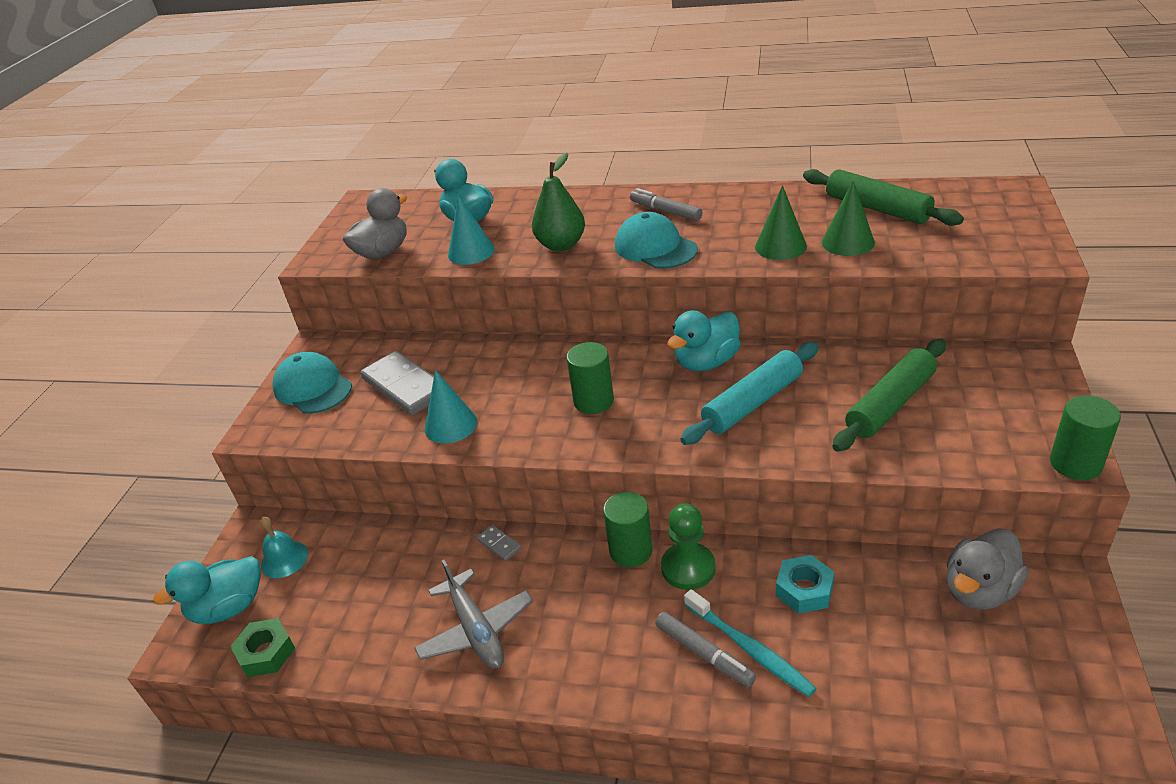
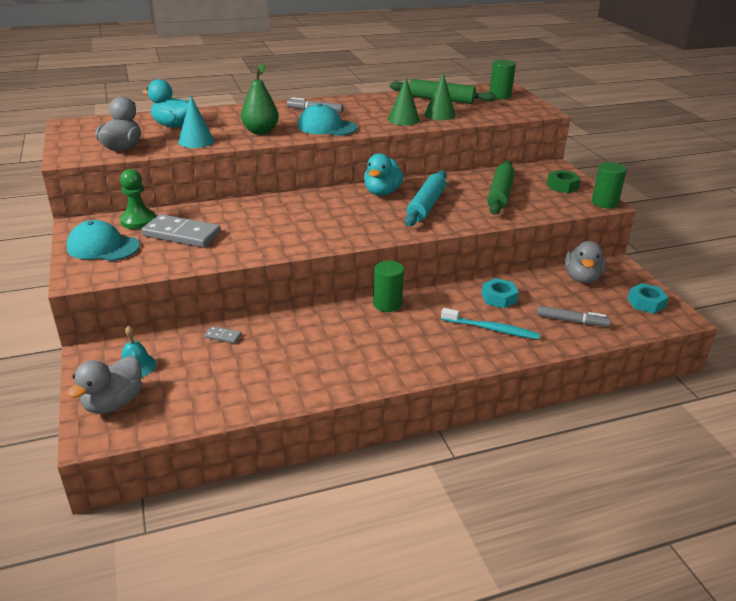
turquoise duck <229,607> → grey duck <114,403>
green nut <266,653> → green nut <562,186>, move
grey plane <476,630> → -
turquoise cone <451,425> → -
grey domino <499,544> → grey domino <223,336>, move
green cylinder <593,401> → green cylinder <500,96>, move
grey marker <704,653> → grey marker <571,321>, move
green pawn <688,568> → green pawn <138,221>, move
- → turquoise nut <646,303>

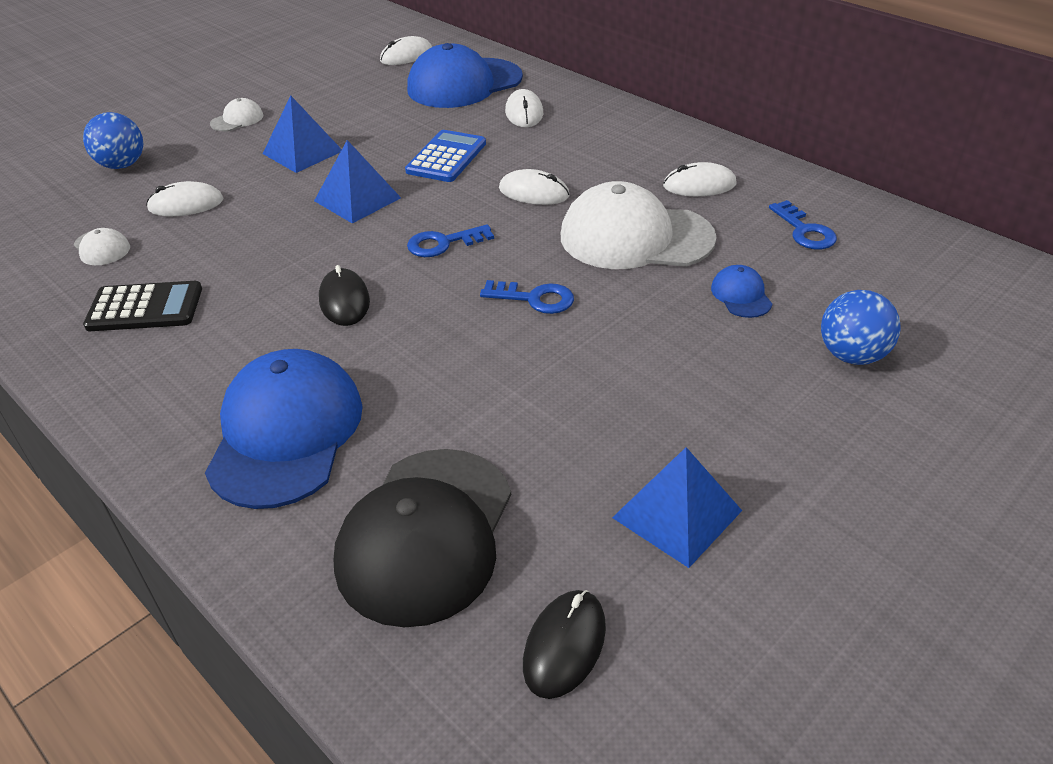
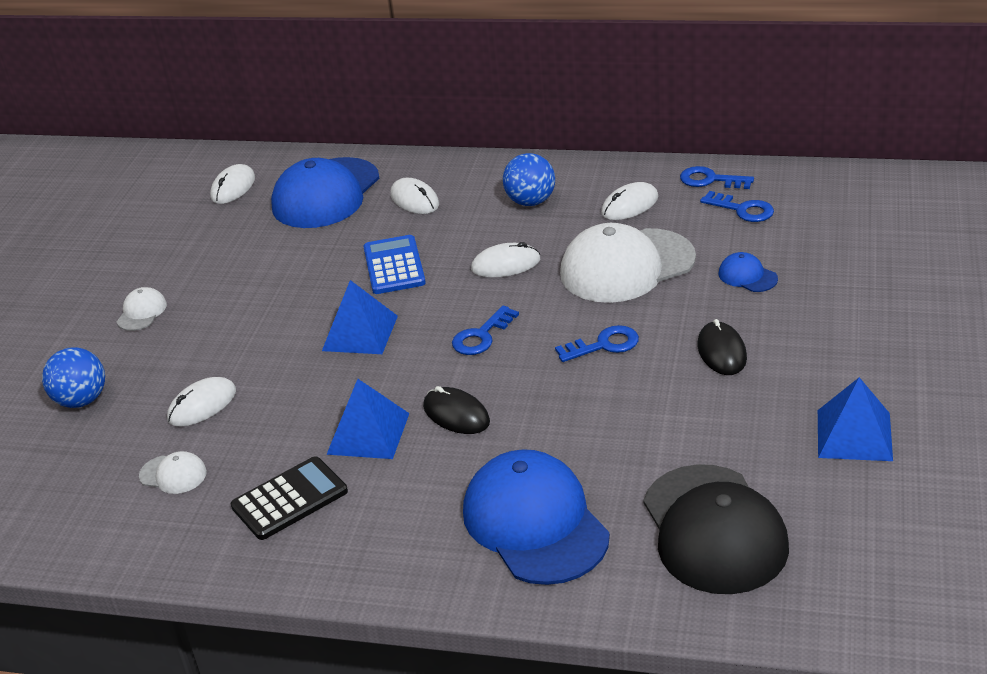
blue pyramid <303,152> → blue pyramid <368,433>, move
black mouse <564,645> → black mouse <721,351>, move
blue ball <852,355> → blue ball <530,201>, move
- → blue key <710,180>

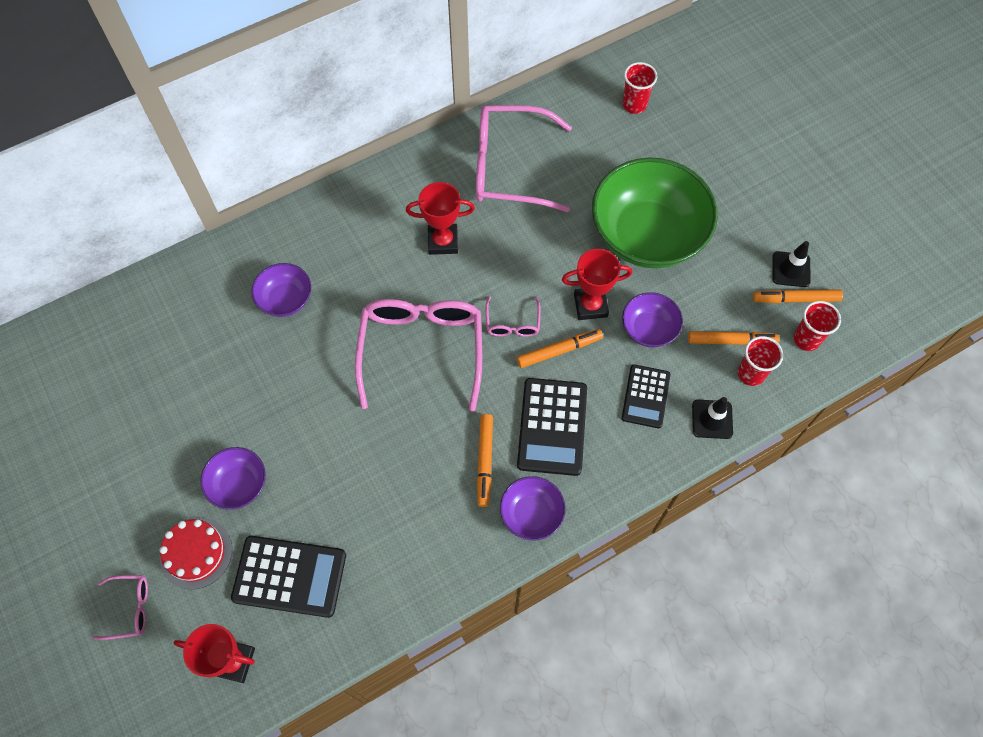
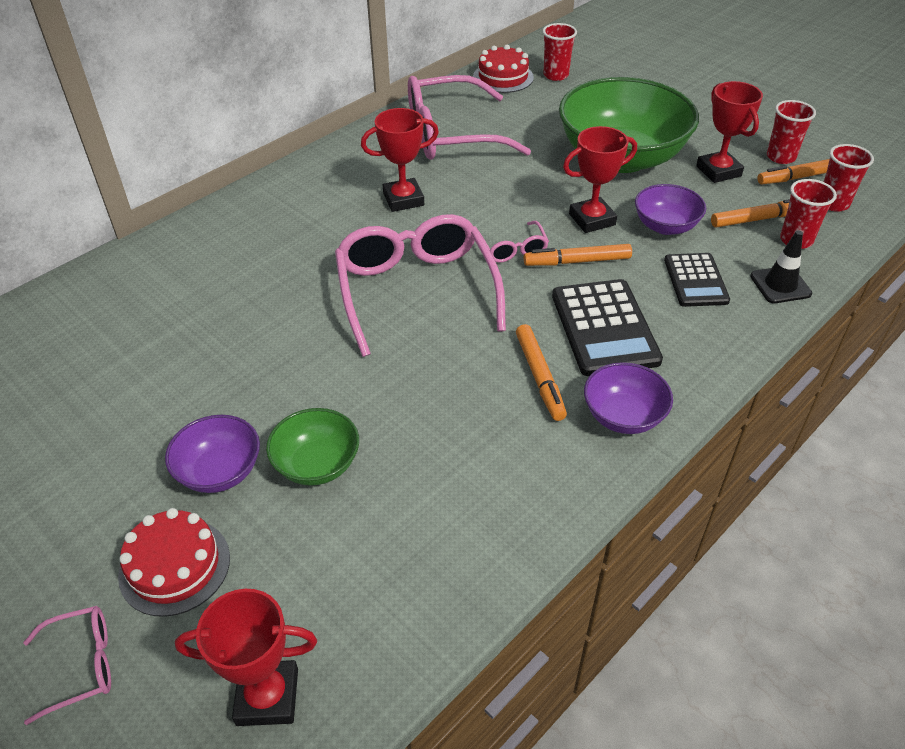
black calculator <289,576> → -
purple bowl <285,299> → -
orange marker <559,350> → orange marker <577,261>, 150 degrees counterclockwise
black traffic cone <791,269> → red cup <781,157>
- → green bowl <317,464>
- → red cake <503,77>
- → red trophy <718,171>

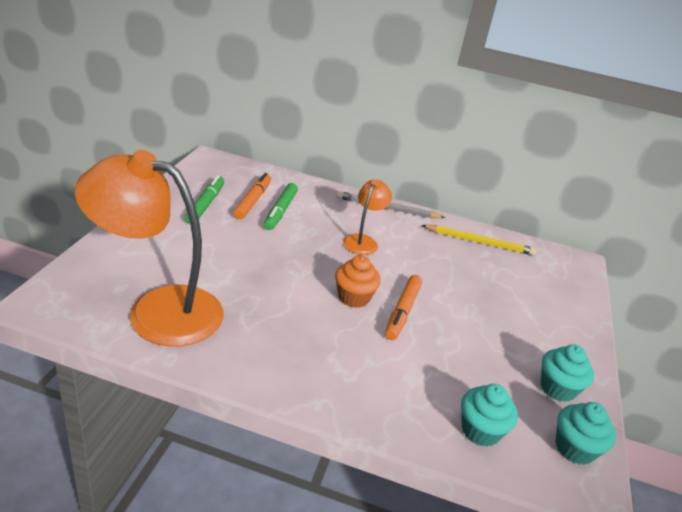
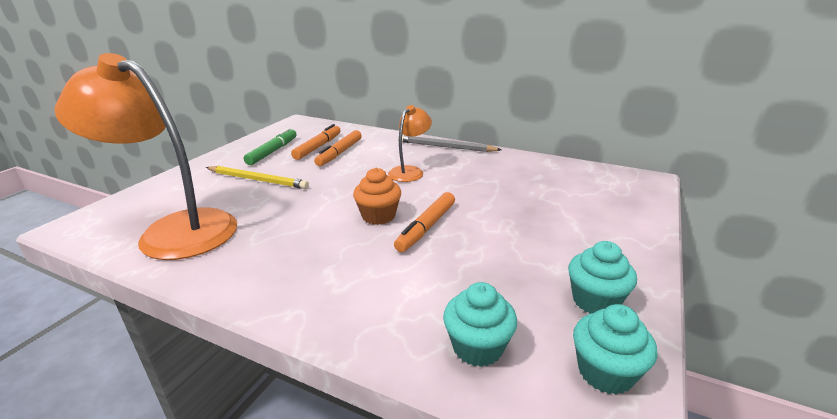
green marker <280,211> → orange marker <339,153>
yellow pencil <479,242> → yellow pencil <257,180>, move

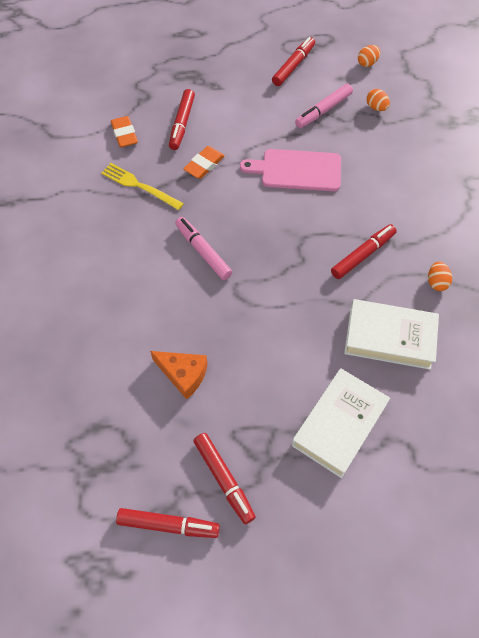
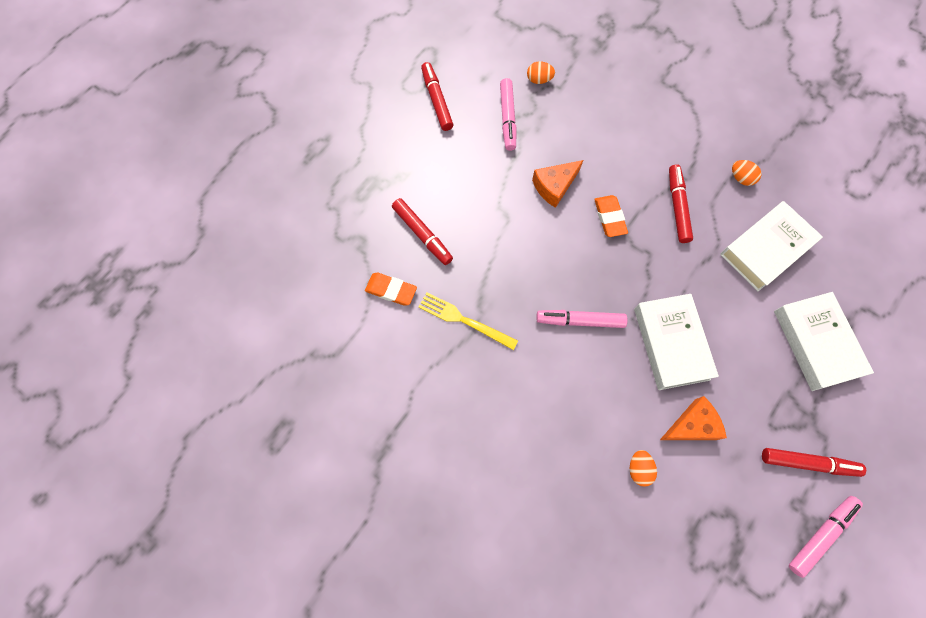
yellow fork <140,186> → yellow fork <464,320>, 45 degrees clockwise
red marker <168,525> → pink marker <821,535>
orange eraser <204,165> → orange eraser <609,217>, move
pink cutting board <297,170> → orange cheese <554,186>
orange egg <367,63> → orange egg <639,469>, move
- → white book <671,343>

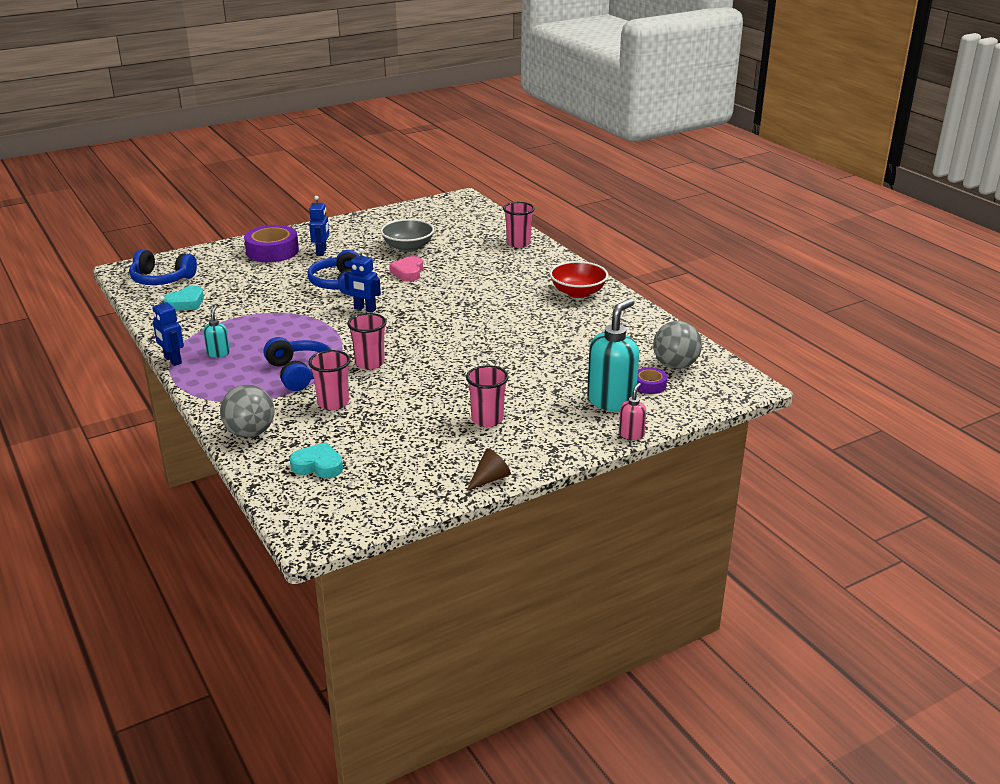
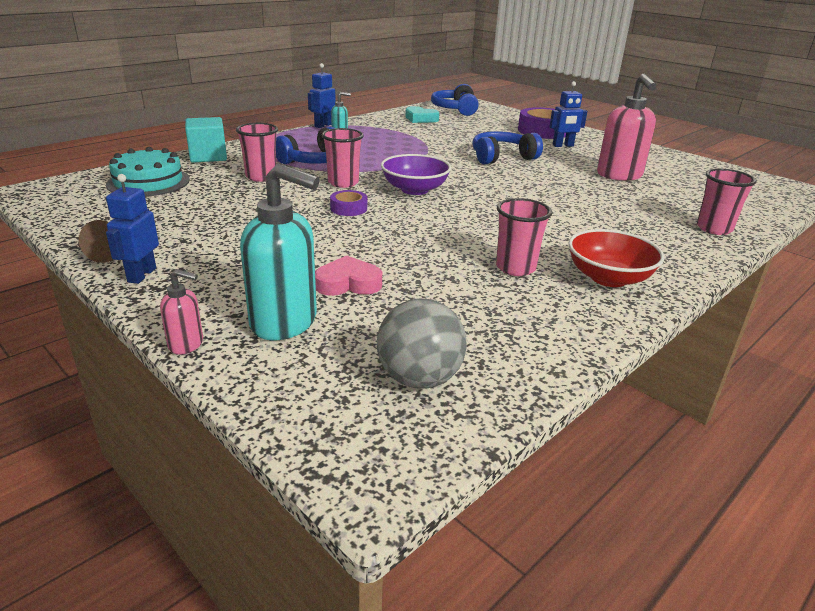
grey ball <250,433> → turquoise cube <208,156>
turquoise heart <318,466> → turquoise cake <148,182>
blue robot <364,309> → blue robot <141,275>, move
grey bowl <408,247> → pink soap dispenser <619,175>
pink heart <408,272> → pink heart <348,283>, move
pink cup <487,419> → pink cup <515,268>, move
purple tape <649,385> → purple tape <348,208>, move
- → purple bowl <414,189>

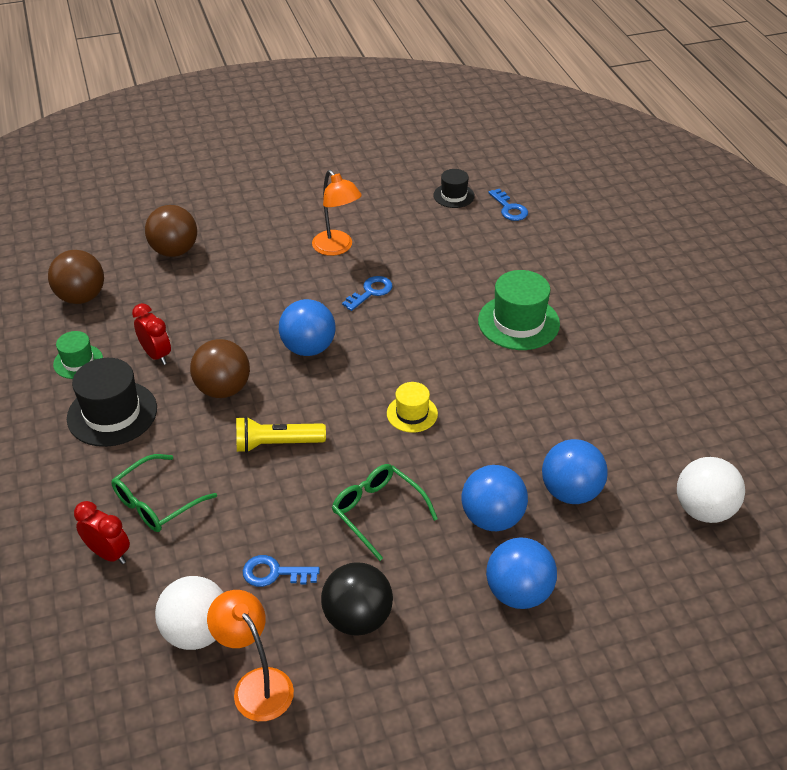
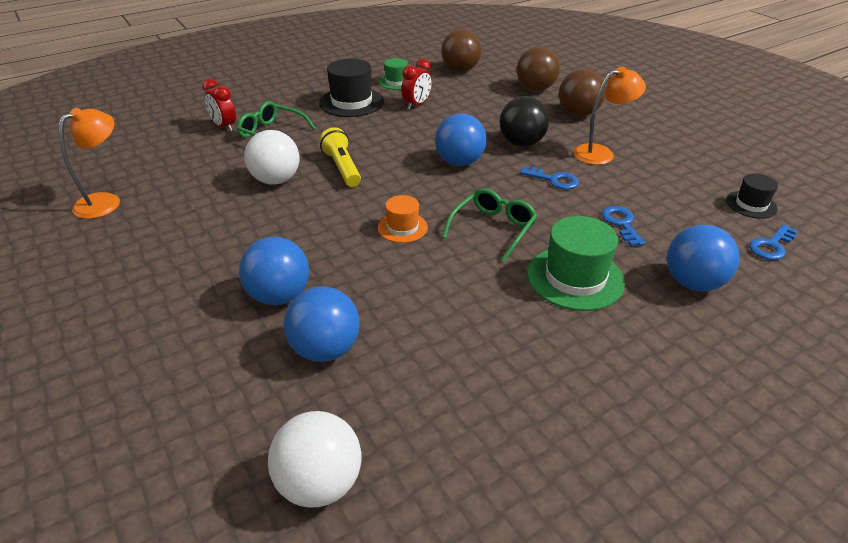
red clock <109,553> → red clock <224,127>, 120 degrees clockwise
white ball <197,632> → white ball <276,180>, move
brown ball <223,389> → brown ball <578,114>, move
blue key <274,573> → blue key <621,224>, move
orange lamp <337,248> → orange lamp <601,153>, 150 degrees counterclockwise
black ball <357,618> → black ball <521,143>, move
green glasses <377,512> → green glasses <493,228>, move
yellow hat <412,413> → orange hat <402,227>
blue ball <518,593> → blue ball <693,283>, move

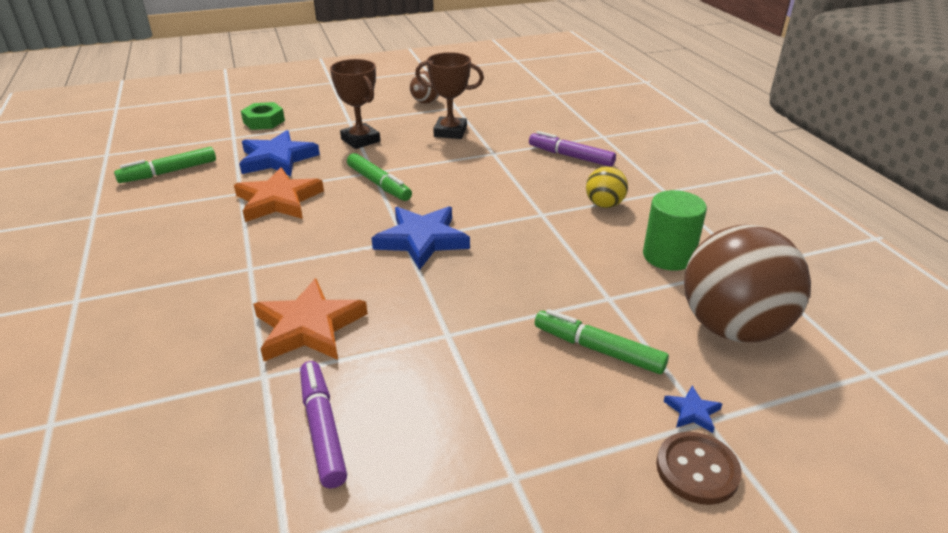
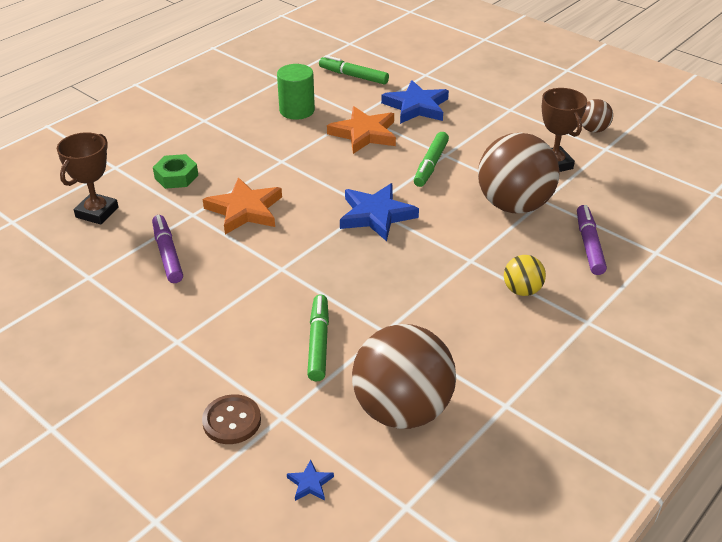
green nut <264,121> → green nut <176,176>, move
purple marker <322,428> → purple marker <167,254>, 60 degrees counterclockwise
brown trophy <360,140> → brown trophy <97,212>, move
green cylinder <668,256> → green cylinder <297,110>, move
blue star <692,412> → blue star <310,483>, move
- → brown ball <513,205>

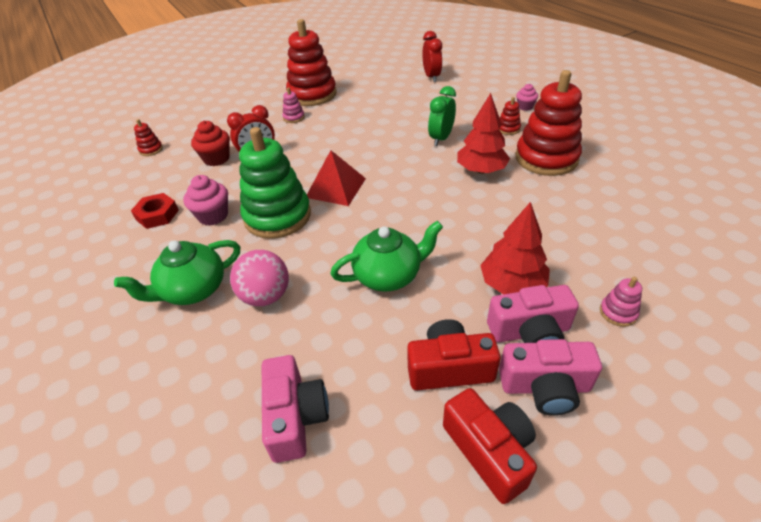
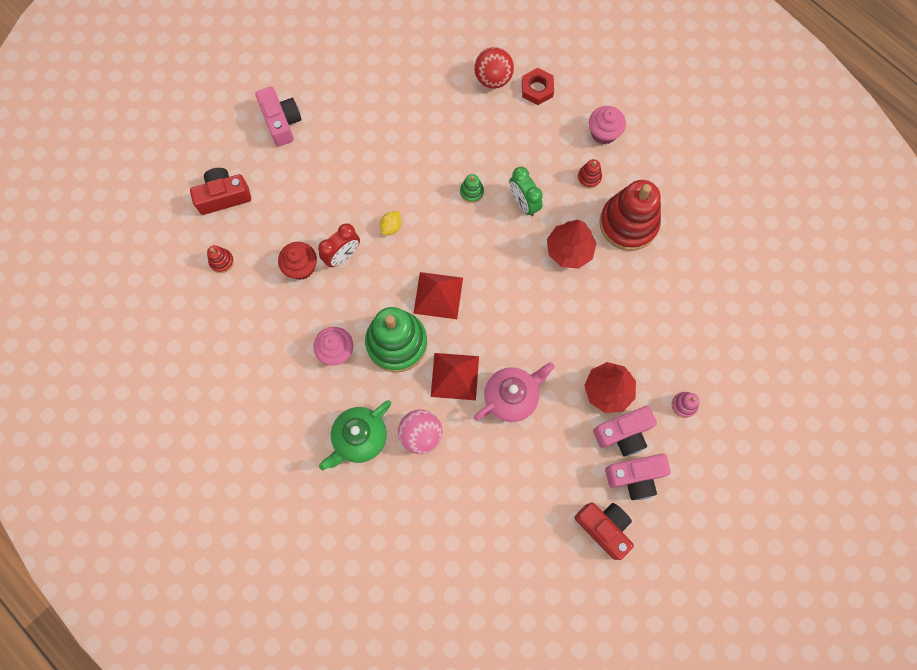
red nut <157,215> → red nut <537,89>, move
pink camera <295,417> → pink camera <281,122>, move
pink stacking toy <294,117> → -
red stacking toy <312,94> → -
green teapot <388,275> → pink teapot <512,397>
red camera <449,368> → red camera <223,196>, move
red clock <431,77> → red ball <493,78>
green clock <441,138> → green clock <523,203>, 45 degrees counterclockwise
pink cupcake <525,107> → pink cupcake <603,133>, x1.59
- → yellow lemon <391,227>
- → red pyramid <454,376>
- → green stacking toy <471,192>

